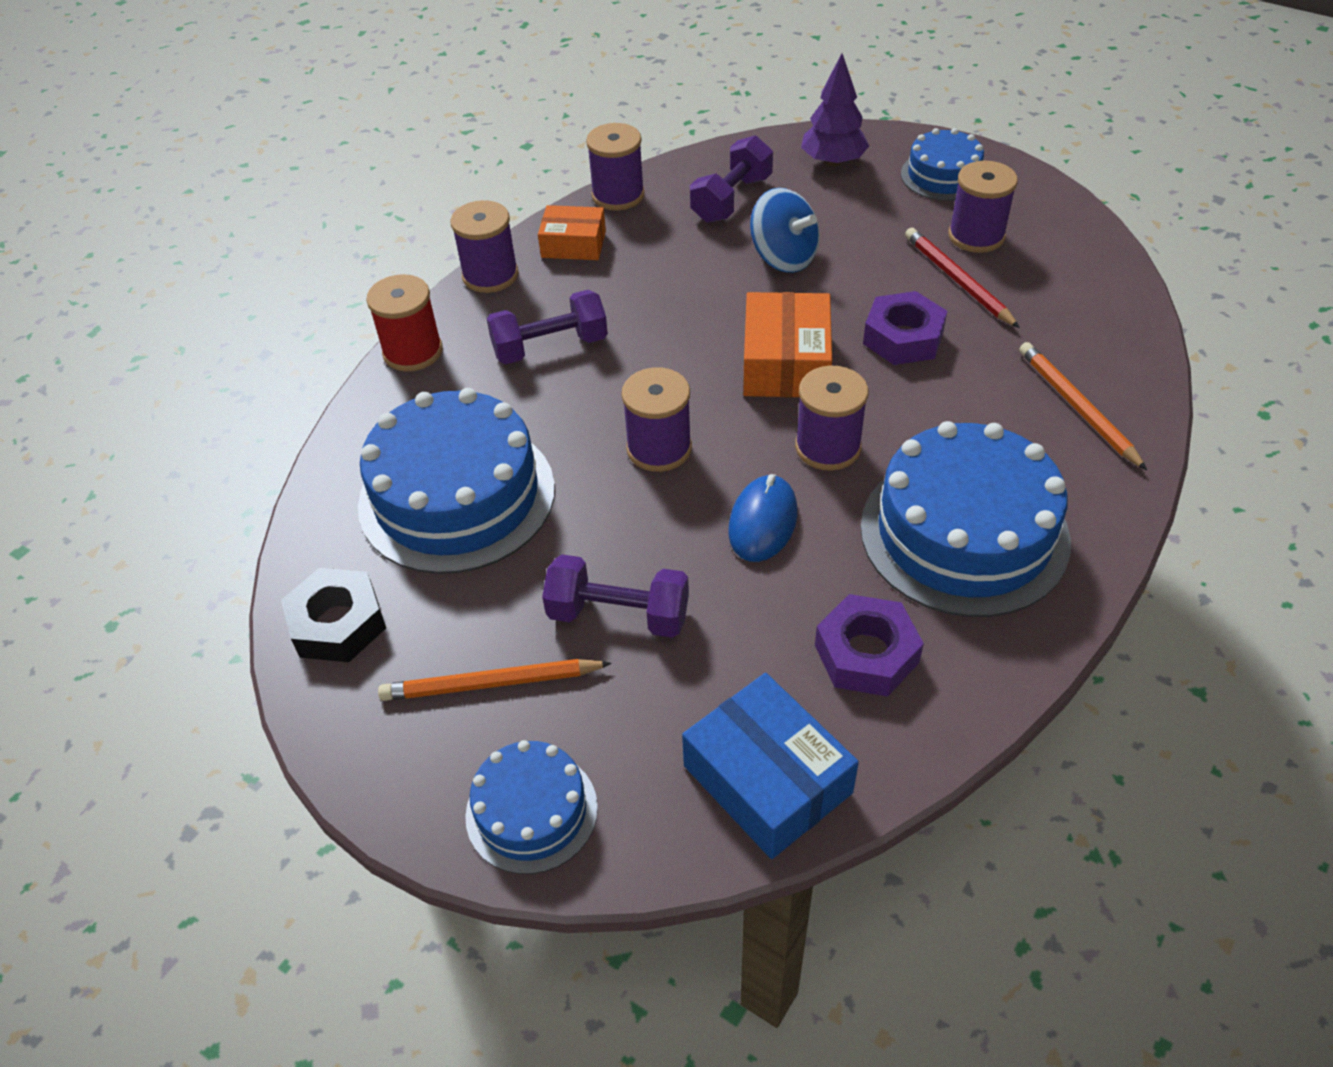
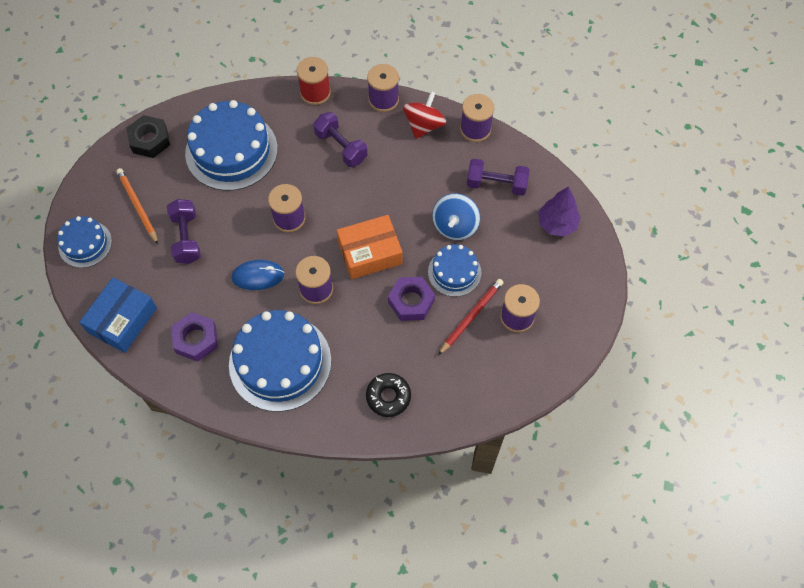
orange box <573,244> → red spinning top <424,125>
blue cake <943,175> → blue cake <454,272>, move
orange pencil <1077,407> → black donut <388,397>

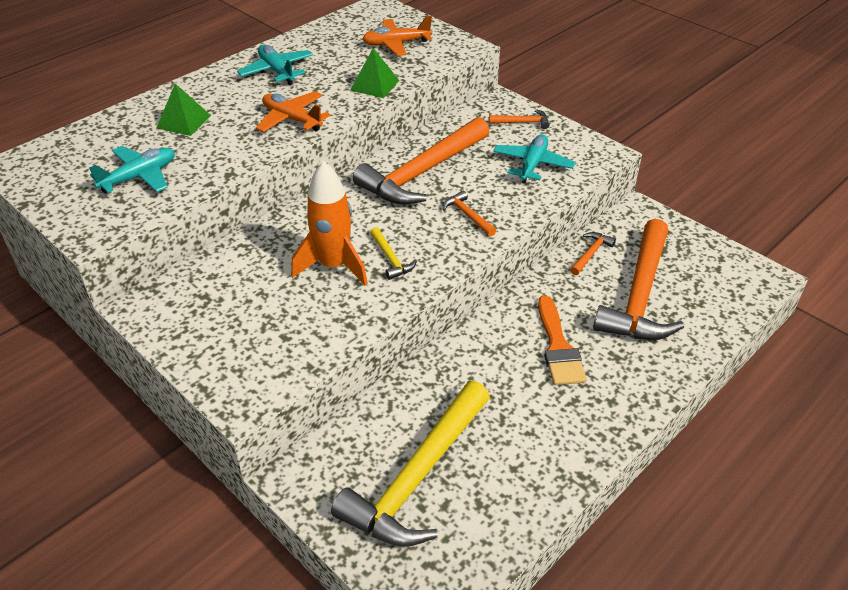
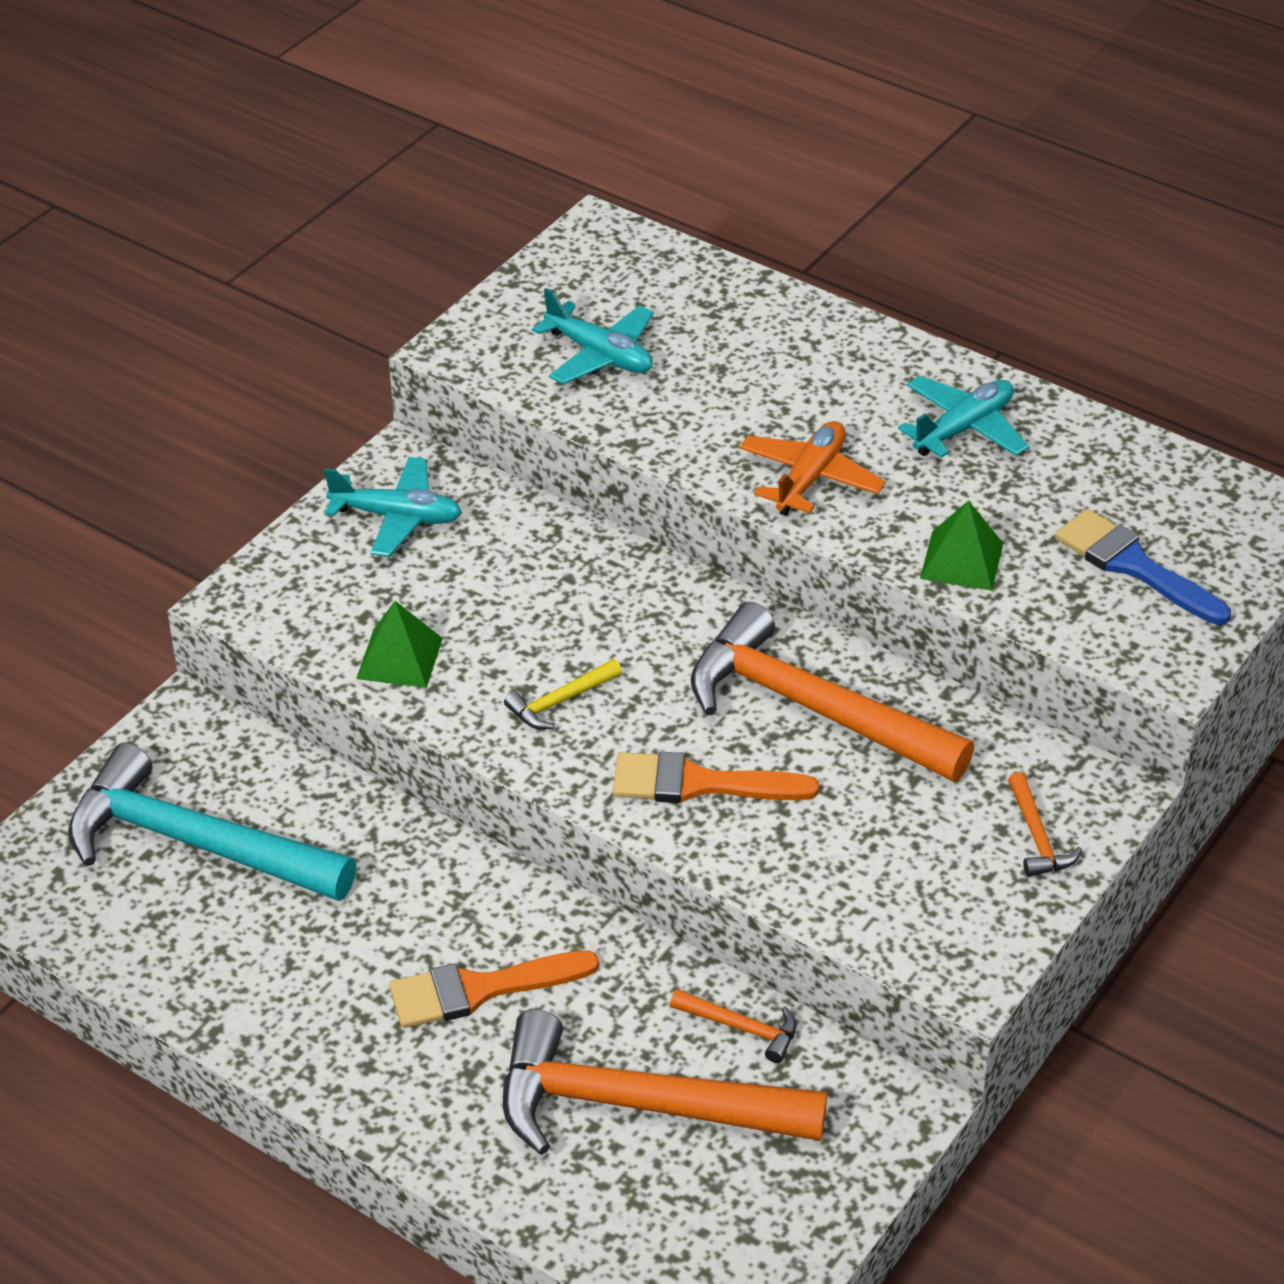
green pyramid <183,121> → green pyramid <399,658>, move
orange rocket <334,266> → -
yellow hammer <417,477> → turquoise hammer <195,843>
orange plane <396,44> → blue brush <1134,566>
orange hammer <467,215> → orange brush <700,783>
turquoise plane <532,165> → turquoise plane <397,517>, move

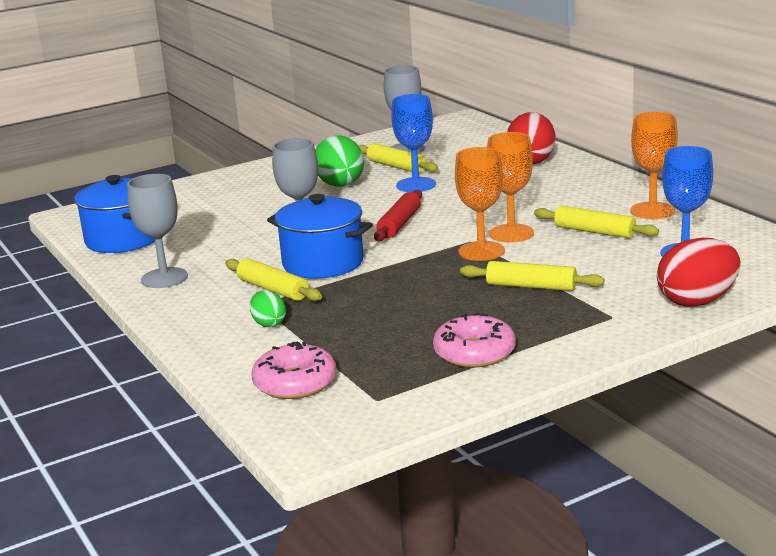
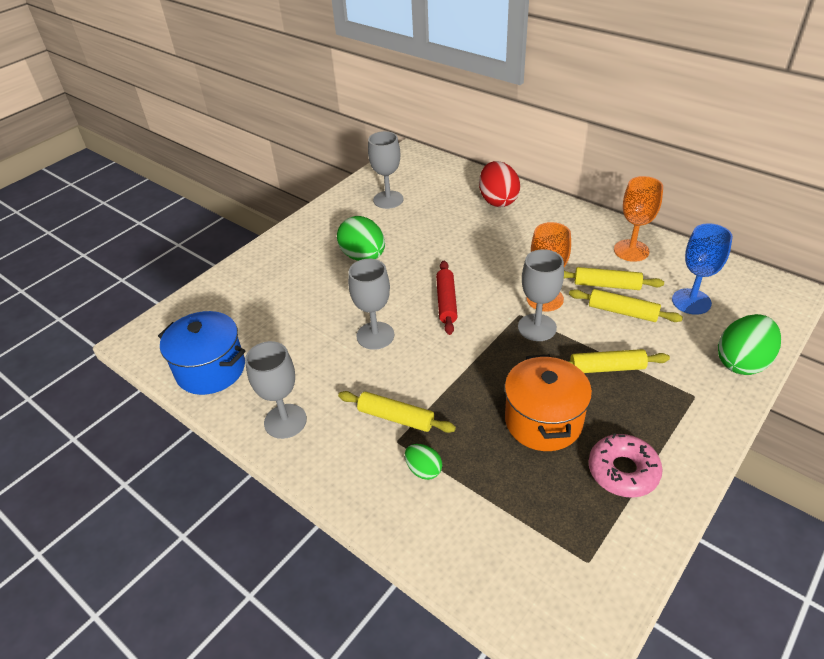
pink donut <295,383> → -
blue pot <323,263> → -
yellow rolling pin <396,166> → yellow rolling pin <622,312>, move
blue goblet <416,185> → -
orange goblet <481,251> → grey goblet <537,327>
red egg <697,301> → green egg <742,362>
- → orange pot <543,421>

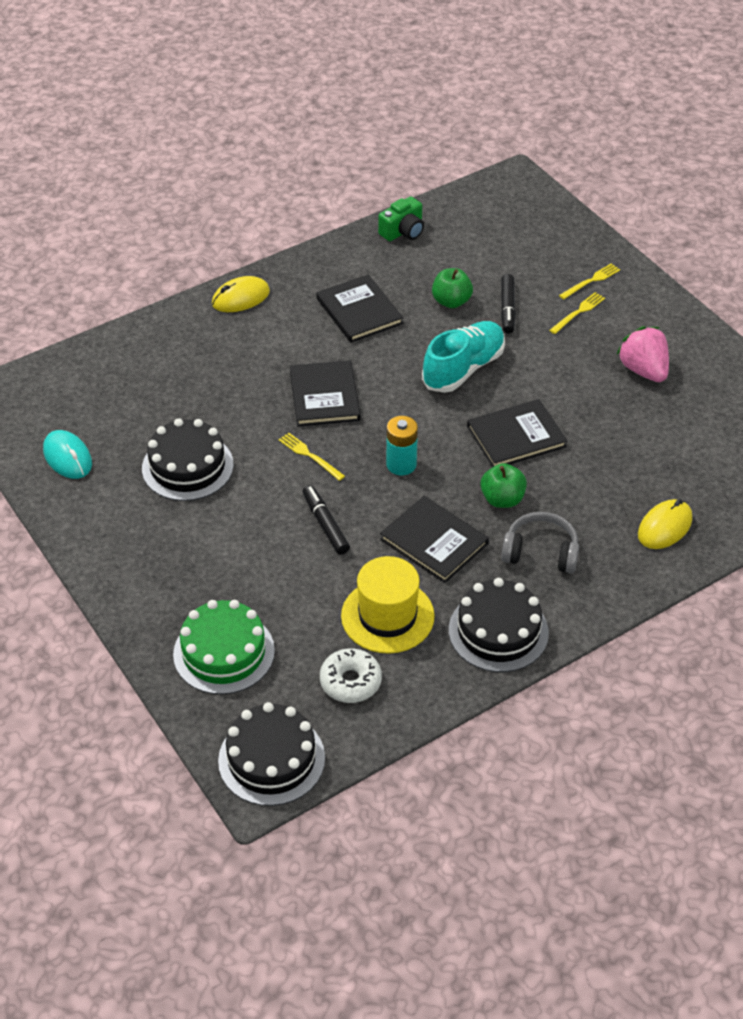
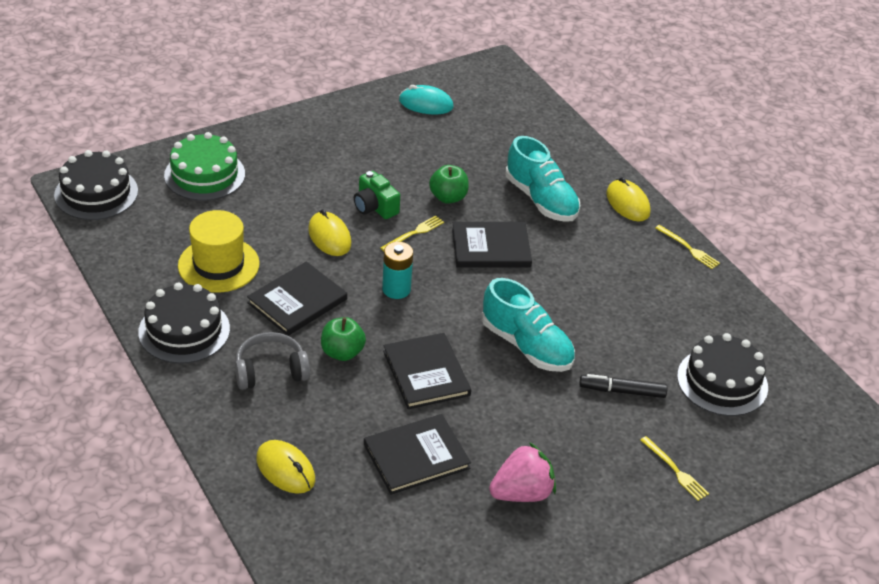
turquoise mouse <67,457> → turquoise mouse <426,104>, 45 degrees clockwise
black cake <187,466> → black cake <722,382>, move
black marker <325,524> → yellow mouse <329,237>
black book <359,311> → black book <416,456>, move
white donut <350,682> → -
green camera <403,231> → green camera <375,207>, move
green apple <451,301> → green apple <448,197>, move
grey headphones <540,552> → grey headphones <270,371>, 120 degrees counterclockwise
yellow fork <578,312> → yellow fork <688,248>, move
- → turquoise shoe <541,200>

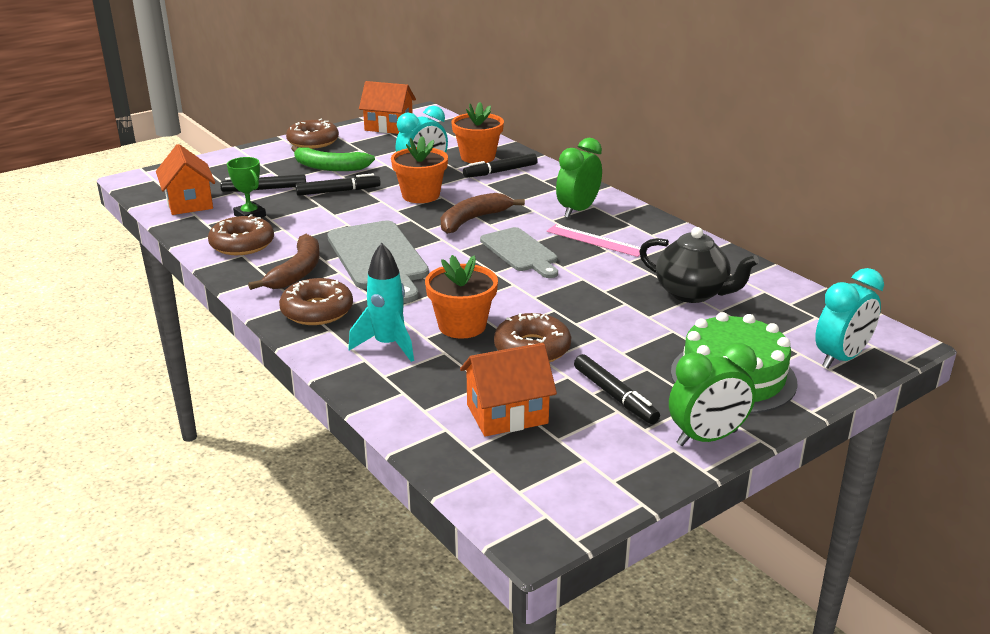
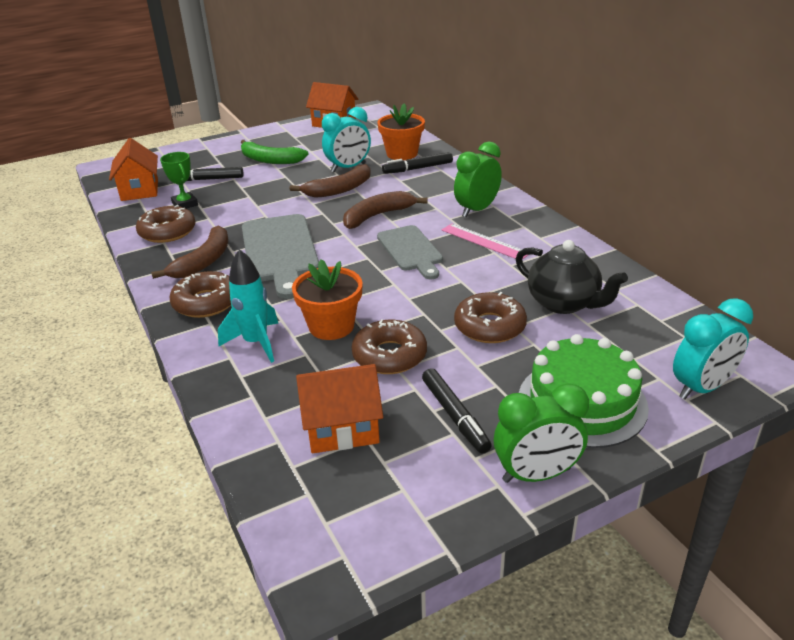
brown donut <313,141> → brown donut <489,326>, move
black marker <338,191> → -
orange flower pot <421,195> → brown banana <339,190>

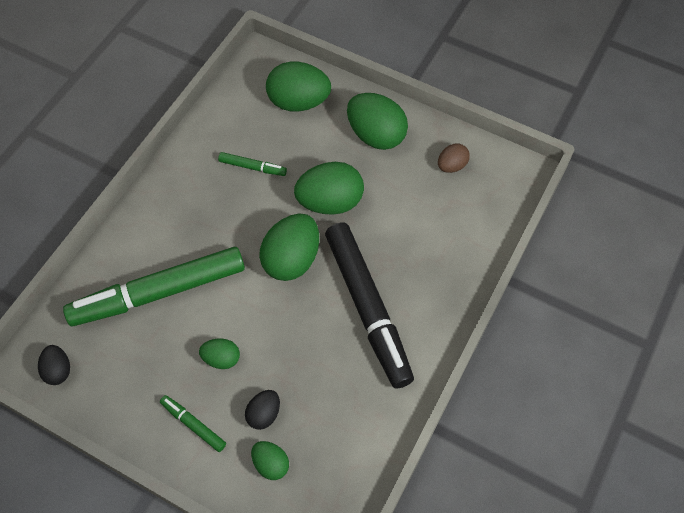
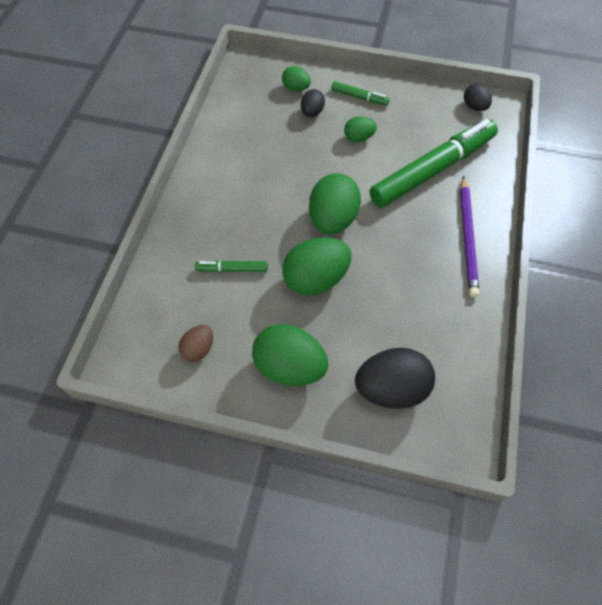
green marker <252,167> → green marker <232,269>, move
green egg <298,102> → black egg <391,388>
black marker <367,308> → -
- → purple pencil <467,238>

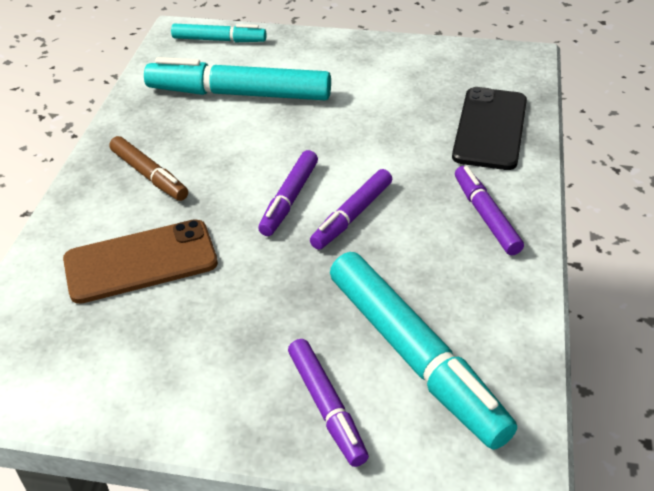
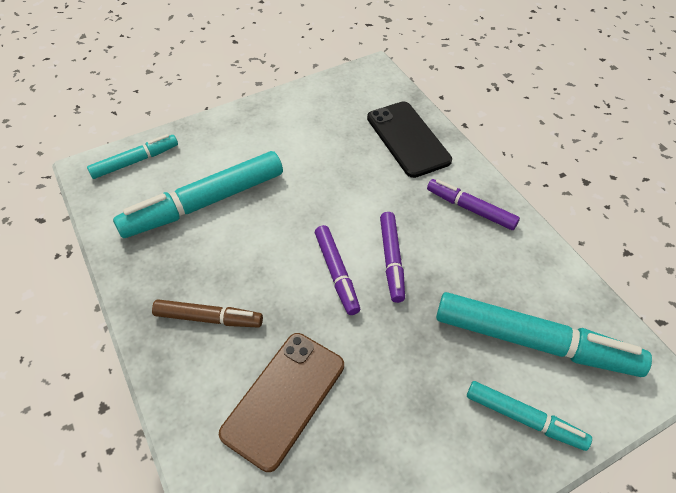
purple marker <327,407> → turquoise marker <524,418>

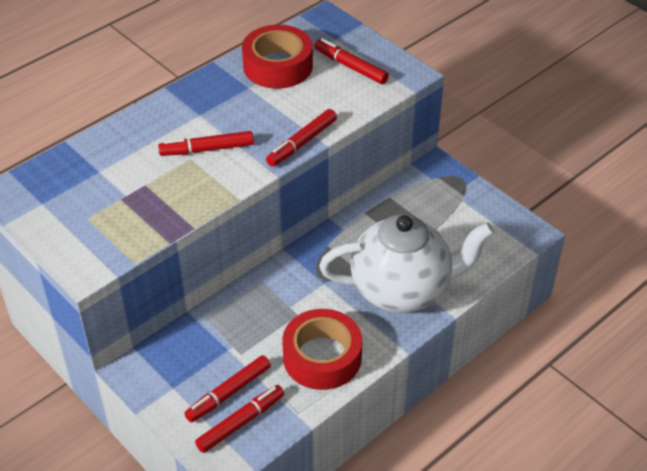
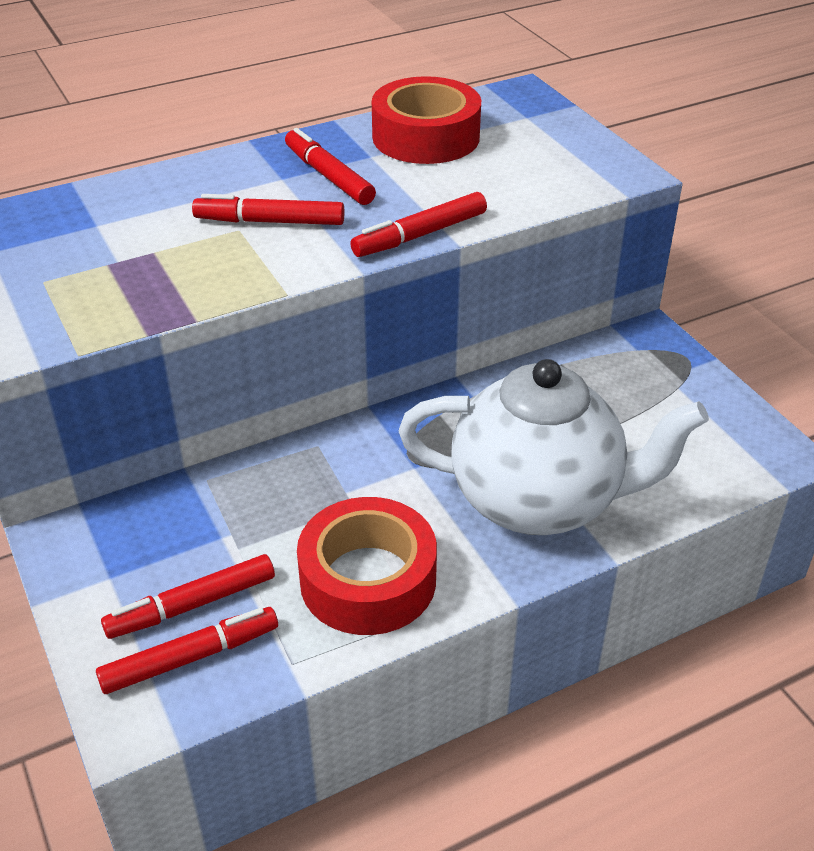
red marker <350,66> → red marker <329,176>, move

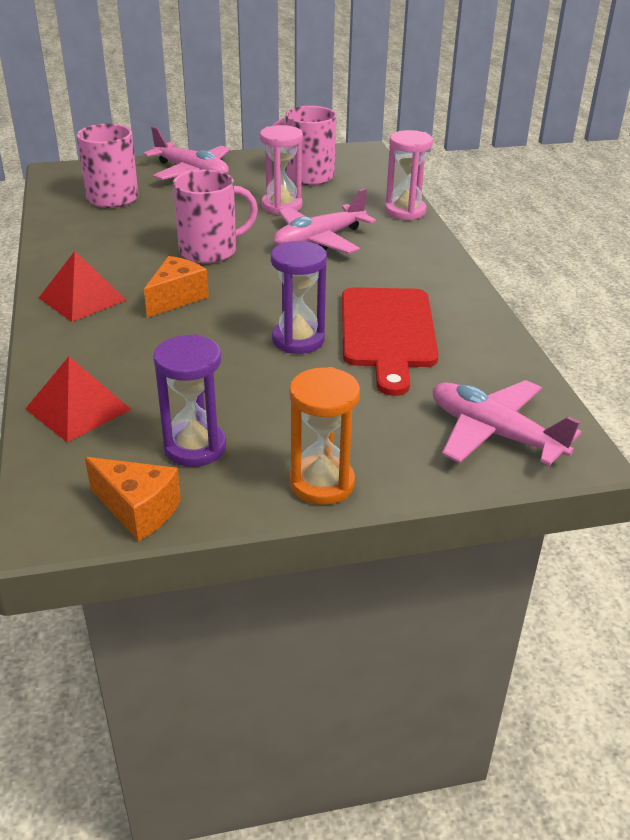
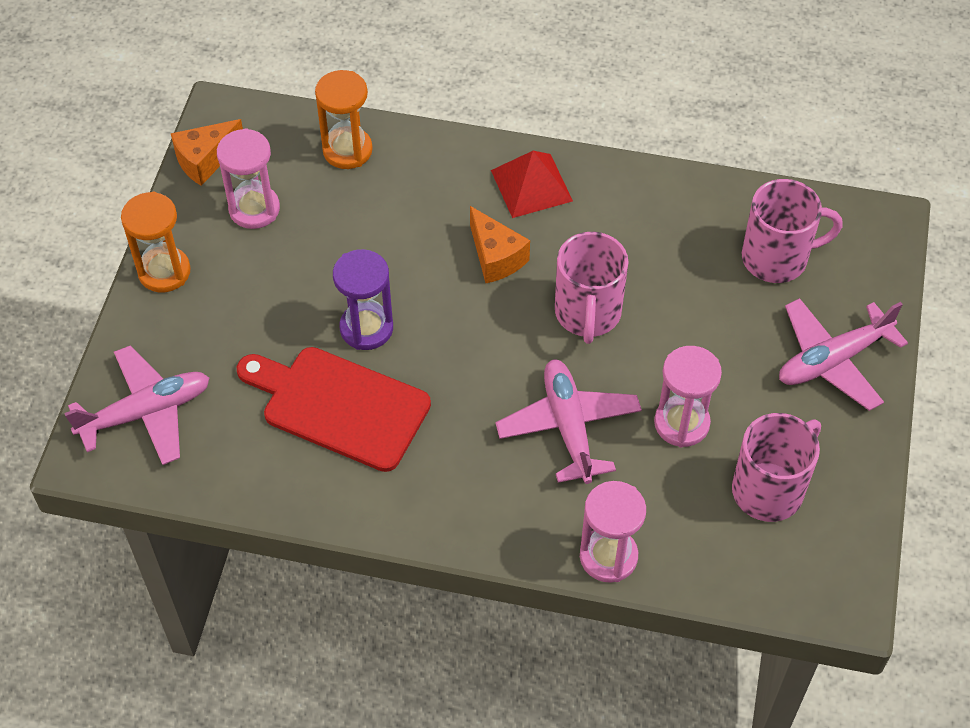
red pyramid <78,409> → orange hourglass <347,150>
purple hourglass <195,447> → pink hourglass <254,209>

